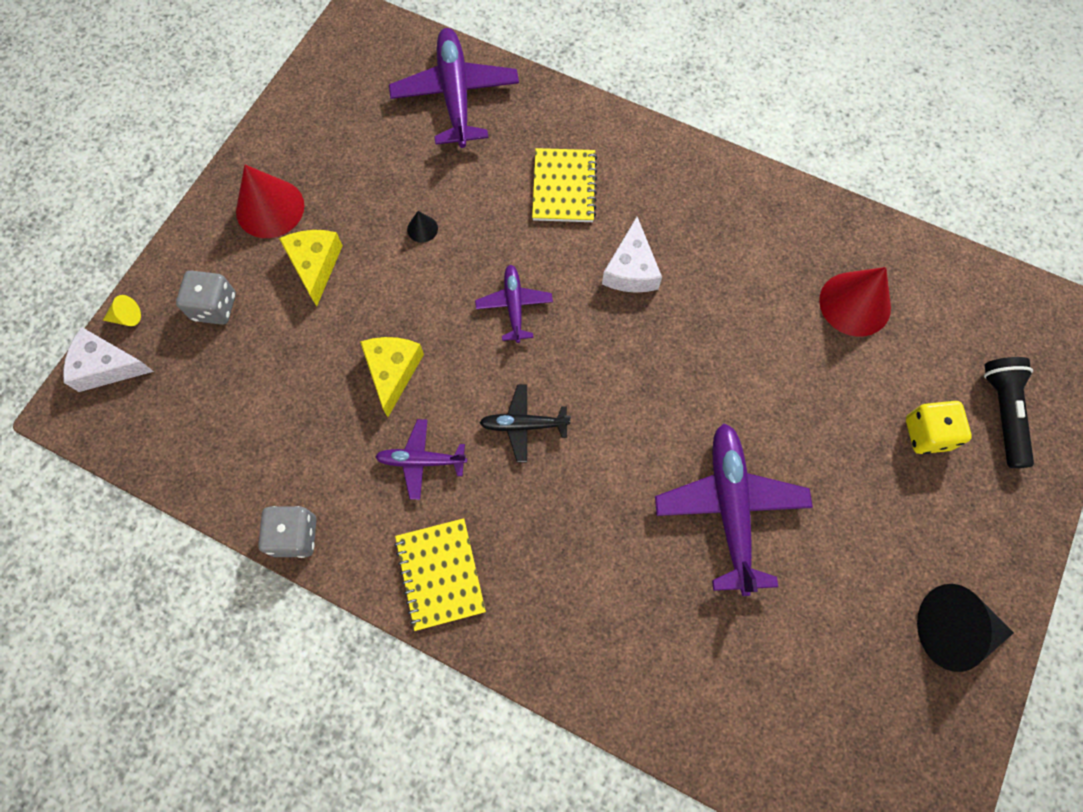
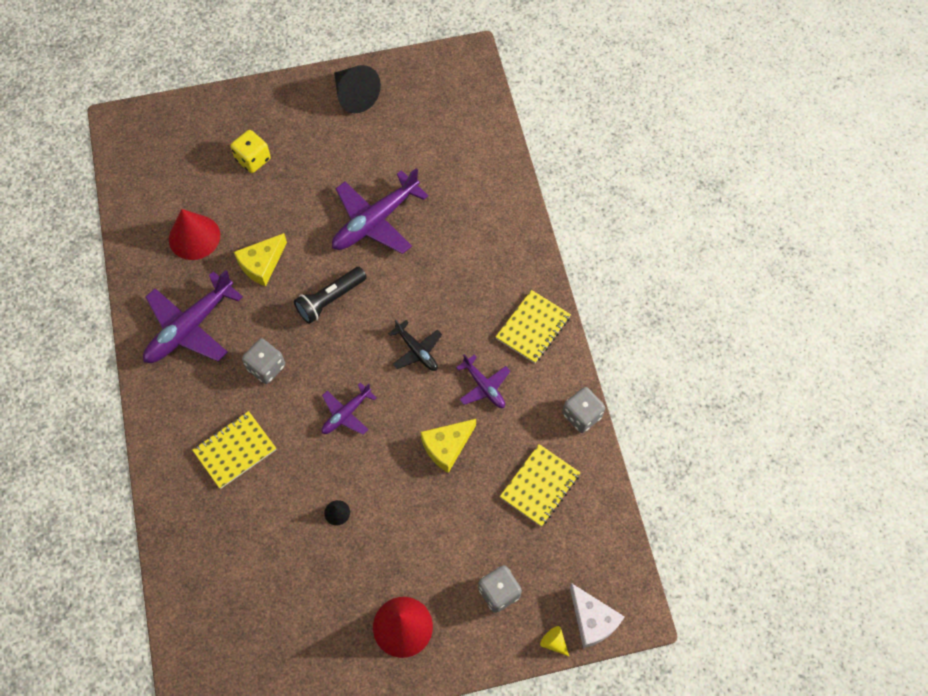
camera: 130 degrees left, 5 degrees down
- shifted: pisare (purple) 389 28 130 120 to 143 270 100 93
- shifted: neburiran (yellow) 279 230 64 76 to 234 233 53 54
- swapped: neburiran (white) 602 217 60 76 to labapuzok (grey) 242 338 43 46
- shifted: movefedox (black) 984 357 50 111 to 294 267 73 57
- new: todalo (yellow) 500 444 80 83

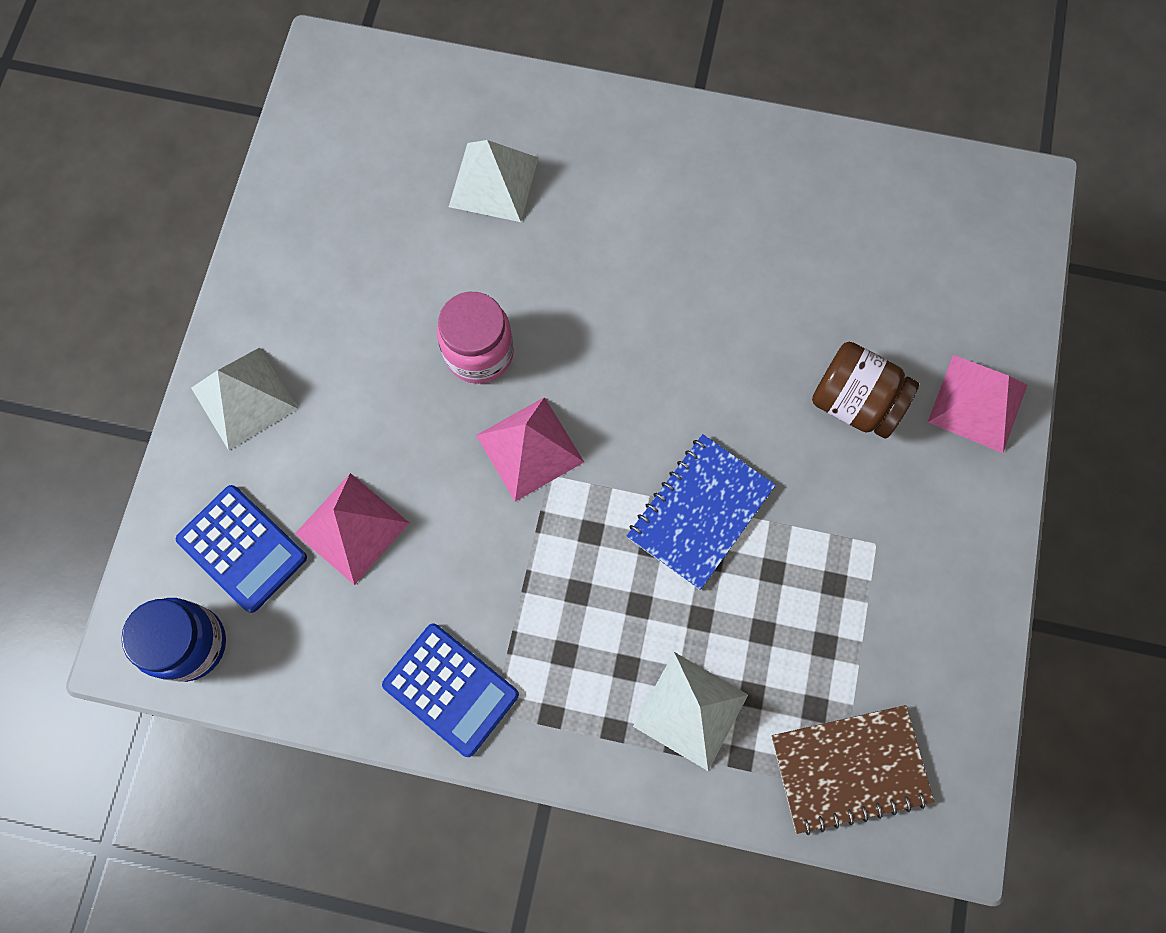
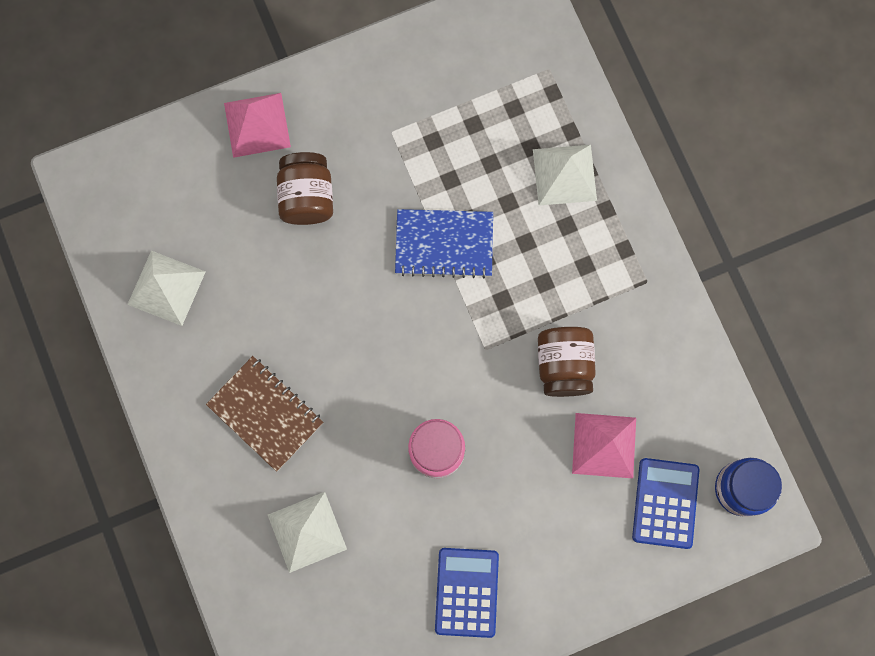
camera: 125 degrees left, 5 degrees up
- shifted: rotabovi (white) 191 348 107 102 to 127 251 79 75
- shifted: todalo (brown) 771 705 163 130 to 206 356 117 116
- shifted: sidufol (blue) 382 623 137 134 to 435 548 64 90
- new: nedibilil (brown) 538 327 58 70
- gone: rotabovi (pink) 476 397 108 104

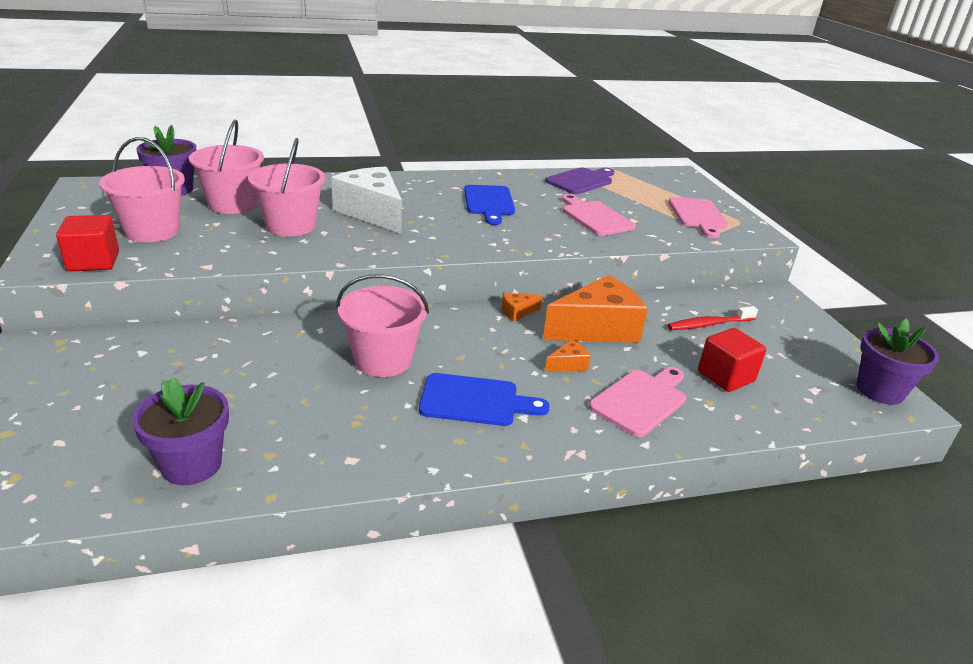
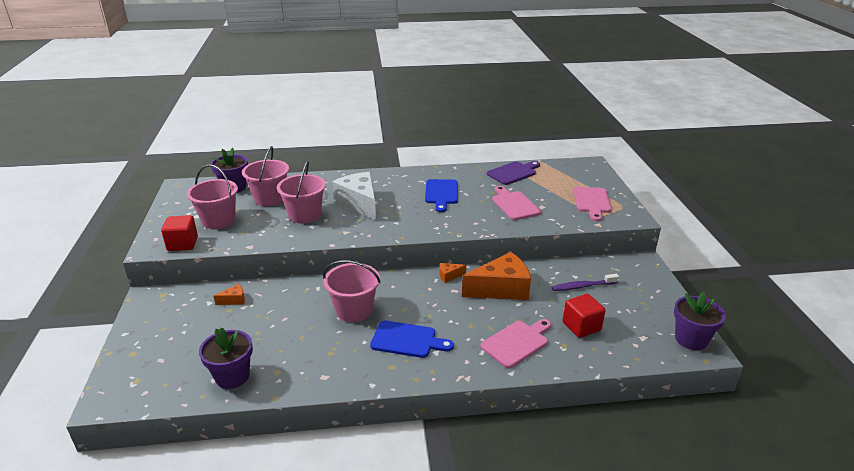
camera: 10 degrees right, 0 degrees up
- shifted: neburiran (orange) 545 339 46 33 to 214 284 31 21
- repainted: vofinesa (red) 668 306 90 24 to vofinesa (purple) 551 274 68 17

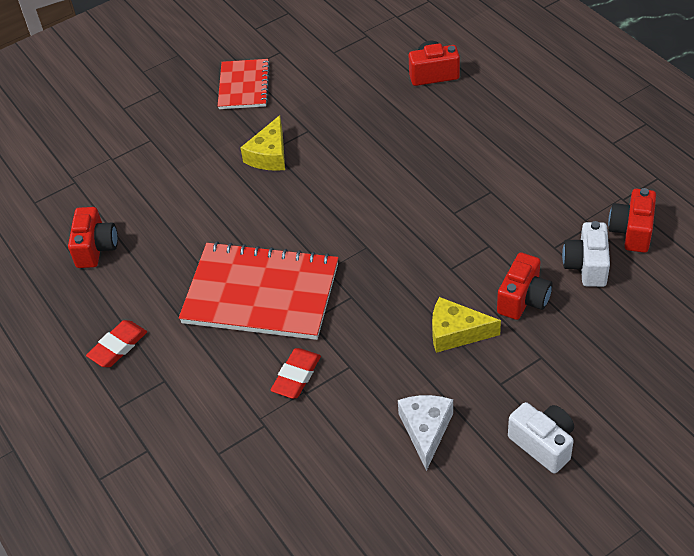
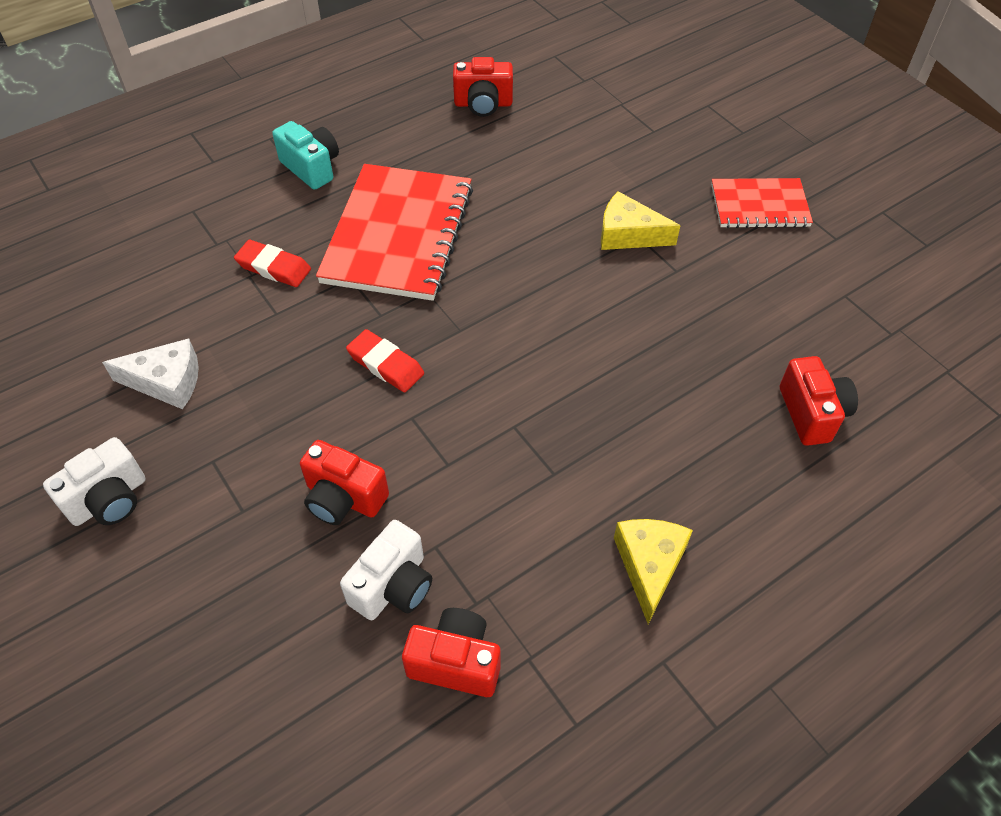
camera: 85 degrees right, 5 degrees up
- new: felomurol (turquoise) 272 121 67 69
- rotated: felomurol (white) 562 221 48 66 = 340 520 92 100 120 degrees clockwise
- shifted: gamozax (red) 86 320 61 47 to 346 329 78 63
- shifted: neburiran (yellow) 432 297 69 56 to 614 519 79 105

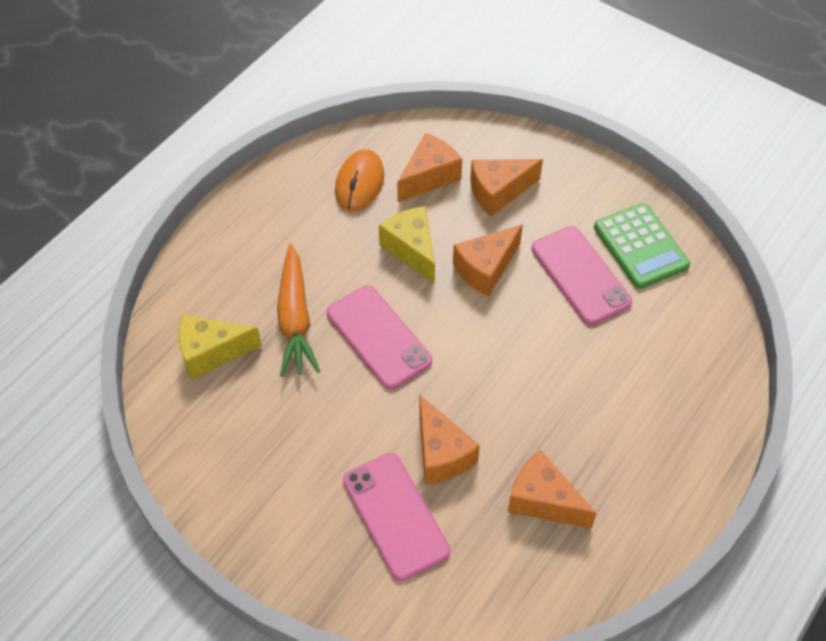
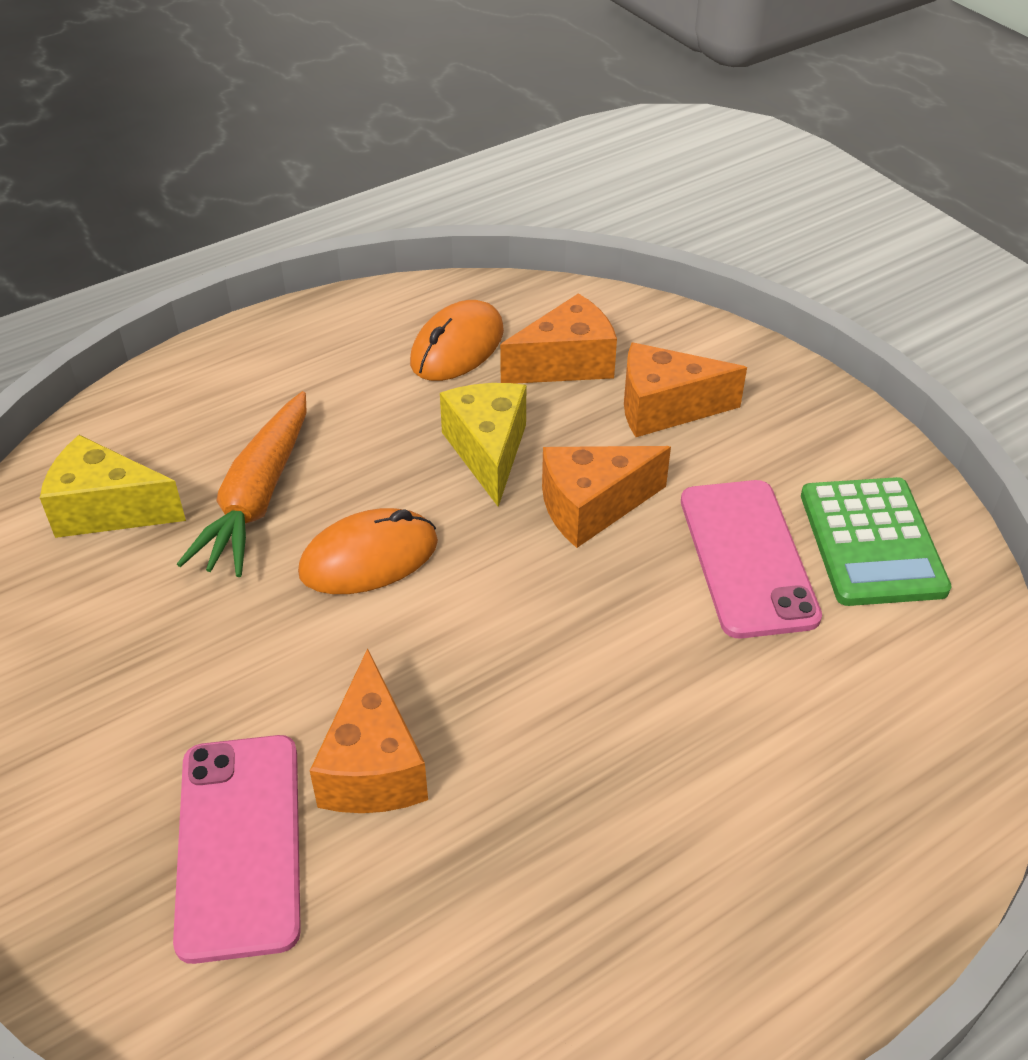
camera: 20 degrees right, 10 degrees down
- swapped: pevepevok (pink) 327 285 105 104 to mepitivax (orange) 298 508 140 86
- gone: neburiran (orange) 508 450 89 79

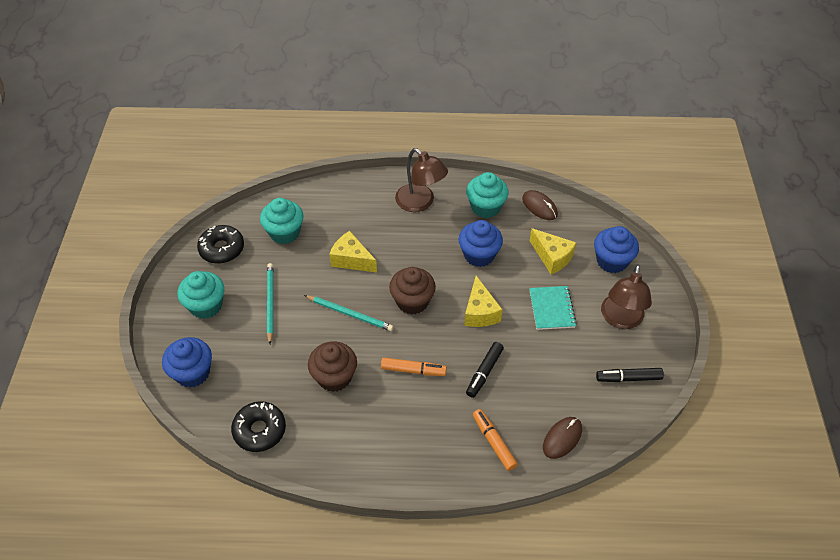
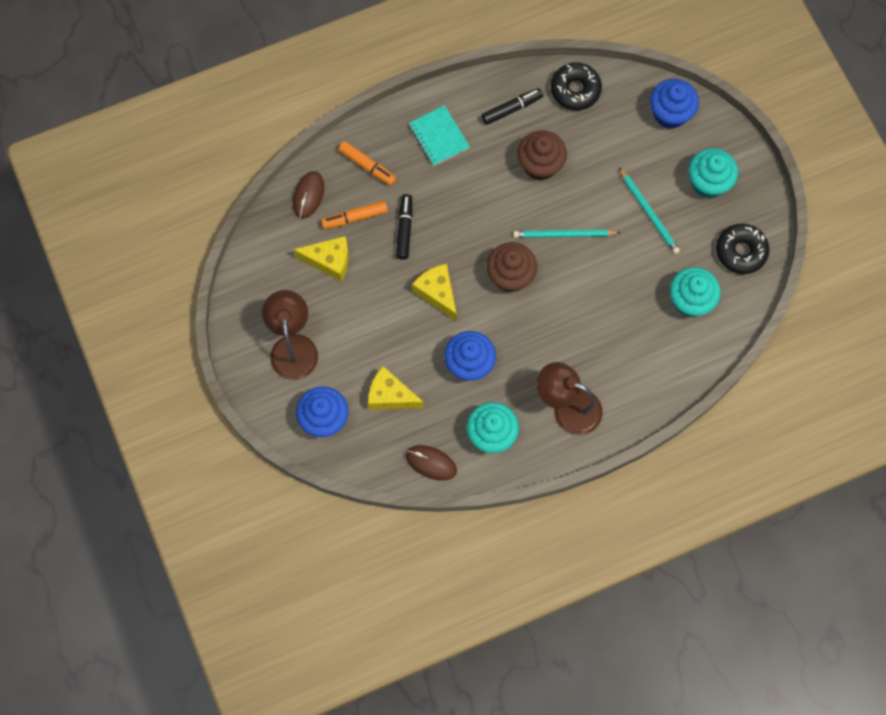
camera: 155 degrees right, 20 degrees up
- shifted: neburiran (yellow) 329 231 48 41 to 293 236 56 46
- shifted: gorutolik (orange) 381 358 66 18 to 321 201 67 28
- shifted: todalo (turquoise) 529 286 47 44 to 409 105 61 61
- shifted: gorutolik (black) 596 368 68 14 to 481 88 62 37

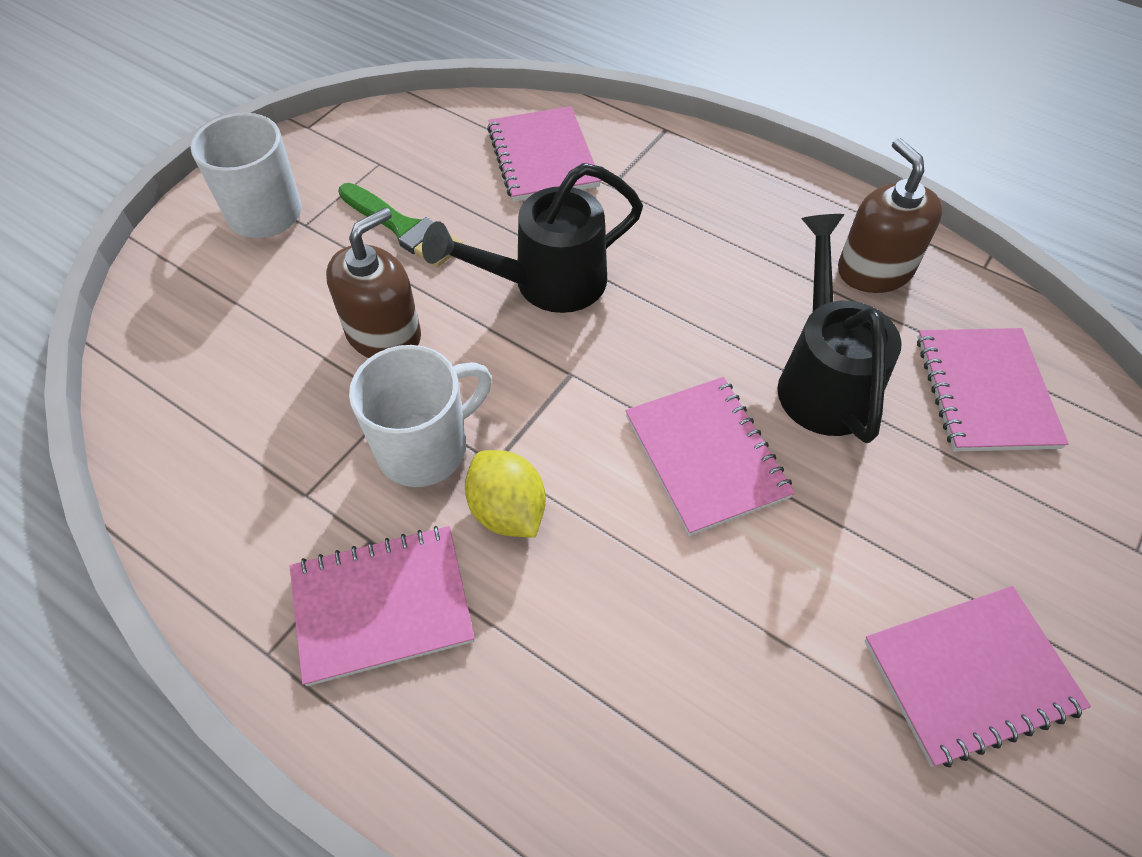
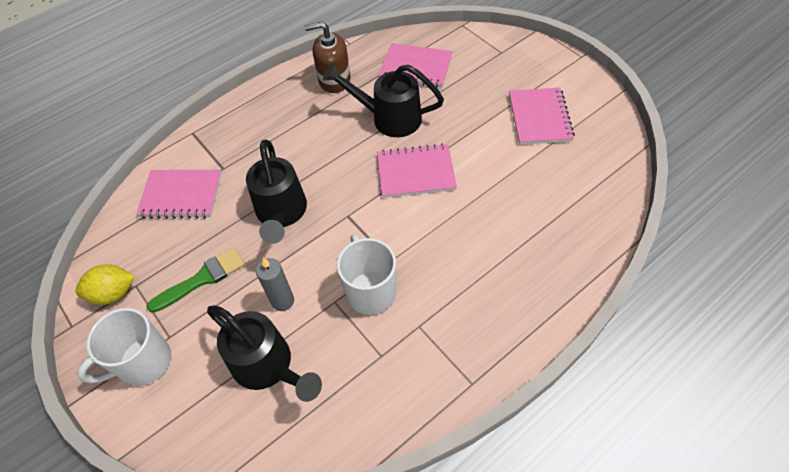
camera: 70 degrees left, 0 degrees up
- shifted: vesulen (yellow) 465 450 81 87 to 75 264 60 41
- new: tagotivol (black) 207 305 115 97
- swapped: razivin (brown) 326 207 95 151 to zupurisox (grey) 256 258 38 53
- gone: todalo (pink) 290 526 185 160

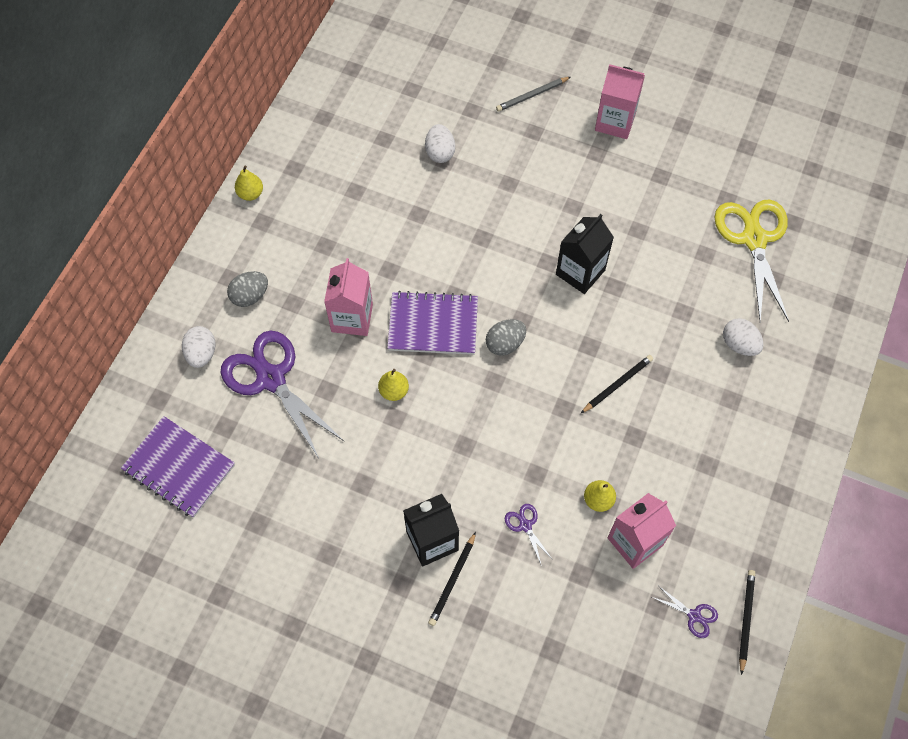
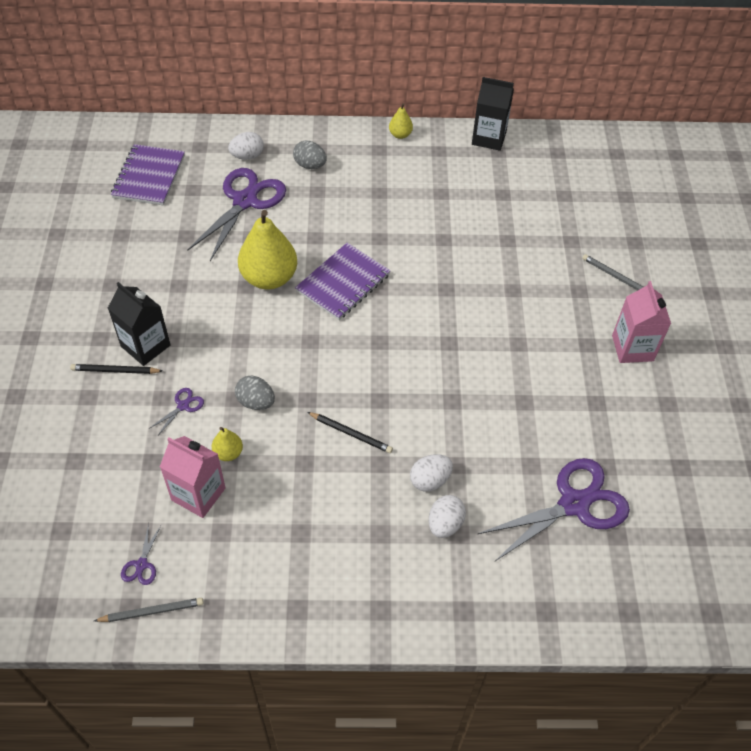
camera: 65 degrees right, 10 degrees down
- repainted: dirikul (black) 739 570 16 105 to dirikul (grey) 94 598 110 24
- shifted: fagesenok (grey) 486 319 40 37 to 235 376 40 34
- scaled: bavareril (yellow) 378 369 31 32 = 238 210 59 79 x2.16
- rotated: todalo (purple) 387 291 91 64 = 295 243 96 77 60 degrees clockwise
- shifted: fagesenok (white) 425 124 30 39 to 410 454 43 38
- shifted: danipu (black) 556 214 58 80 to 472 77 42 74
- repainted: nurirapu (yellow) 714 200 75 122 to nurirapu (purple) 478 458 152 104
- gone: danipu (pink) 324 258 49 78

